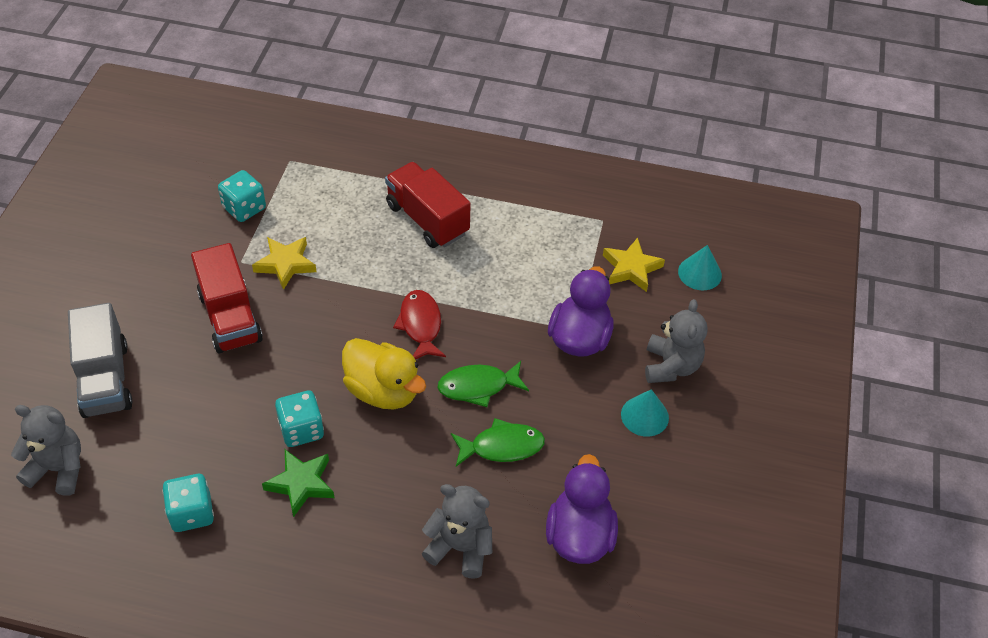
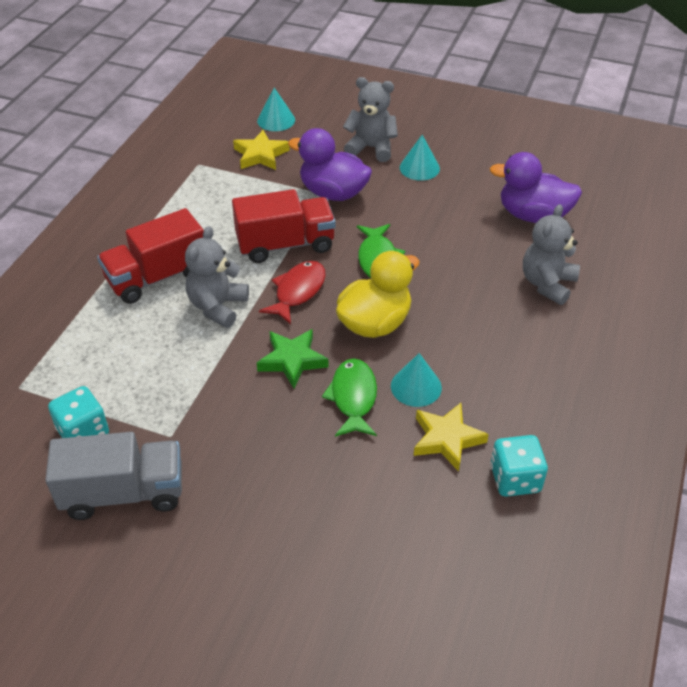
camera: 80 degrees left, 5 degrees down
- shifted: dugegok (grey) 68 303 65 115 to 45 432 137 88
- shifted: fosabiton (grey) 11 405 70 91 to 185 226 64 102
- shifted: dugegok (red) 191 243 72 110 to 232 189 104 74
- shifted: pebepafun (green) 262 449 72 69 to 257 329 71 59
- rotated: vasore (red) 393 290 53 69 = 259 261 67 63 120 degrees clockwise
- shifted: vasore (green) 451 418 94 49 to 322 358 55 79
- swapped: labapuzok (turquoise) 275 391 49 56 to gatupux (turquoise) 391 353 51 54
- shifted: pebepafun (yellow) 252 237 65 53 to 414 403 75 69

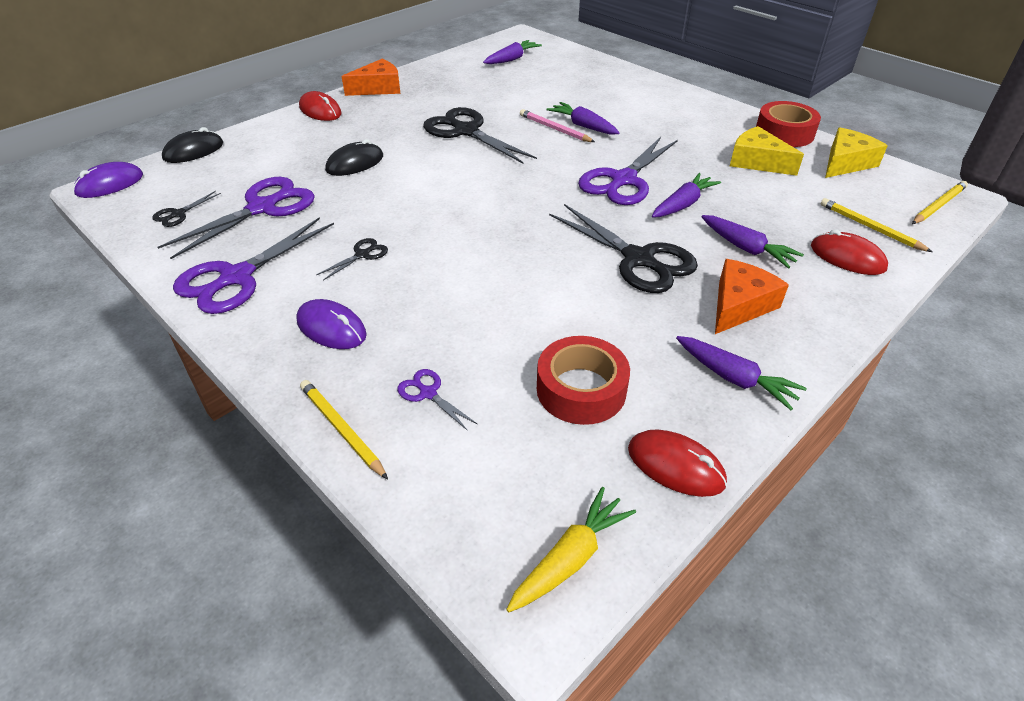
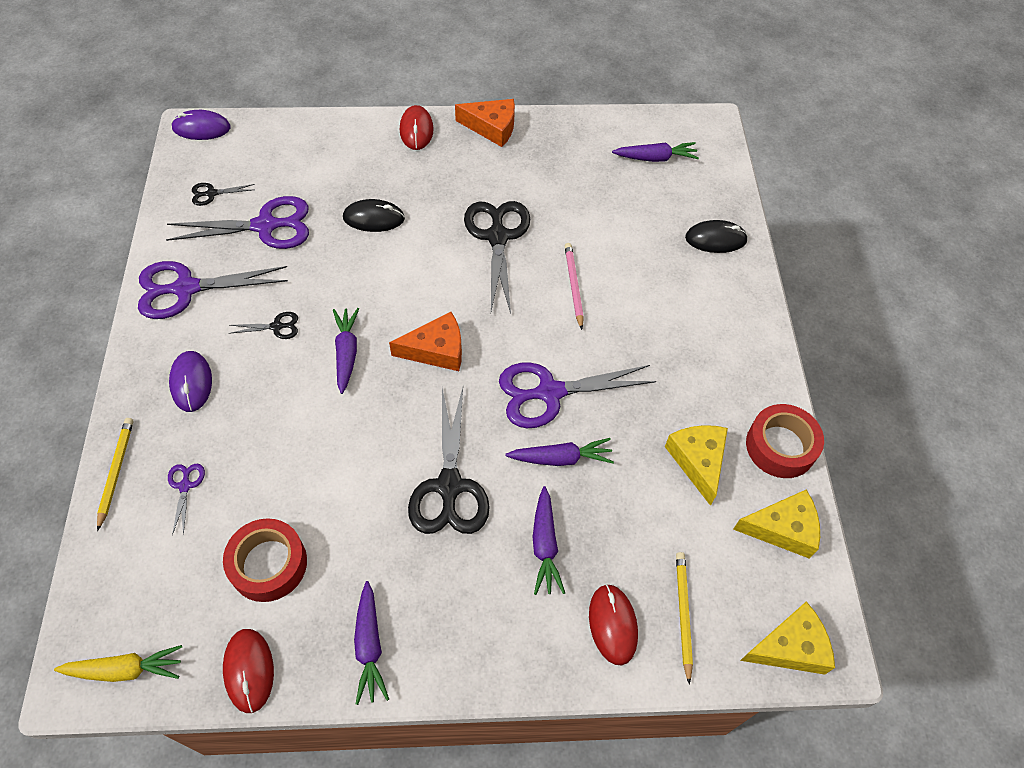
camera: 40 degrees right, 15 degrees up
- shifted: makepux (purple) 547 102 73 33 to 333 308 26 86
- shifted: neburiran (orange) 715 259 74 75 to 389 312 73 59
- shifted: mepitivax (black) 162 127 61 36 to 685 220 63 33
- swapped: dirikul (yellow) 912 181 56 43 to neburiran (yellow) 740 601 95 74

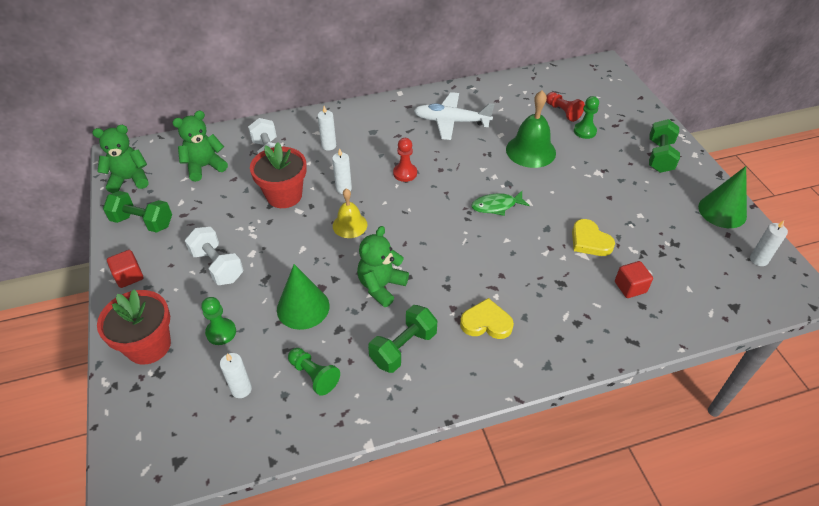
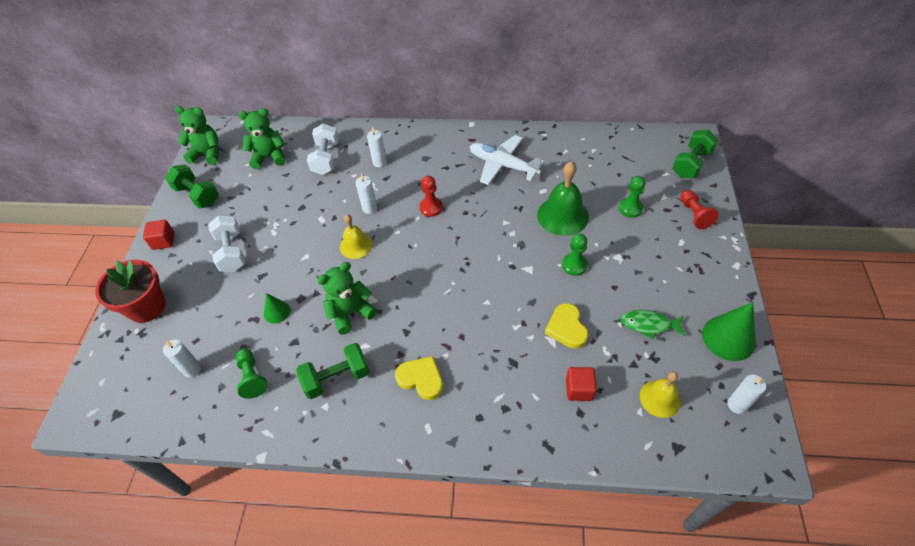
camera: 25 degrees right, 5 degrees up
- scaled: gatupux (green) 277 264 52 66 = 264 293 26 31 x0.56
- shifted: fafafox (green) 201 297 35 48 to 562 233 26 43
- shifted: vasore (green) 471 191 59 25 to 621 310 65 29
- new: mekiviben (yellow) 640 371 41 47
- shifted: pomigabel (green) 649 119 31 54 to 672 130 46 48
- shifted: fafafox (red) 546 92 39 30 to 680 190 39 39
- gone: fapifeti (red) 250 142 57 66

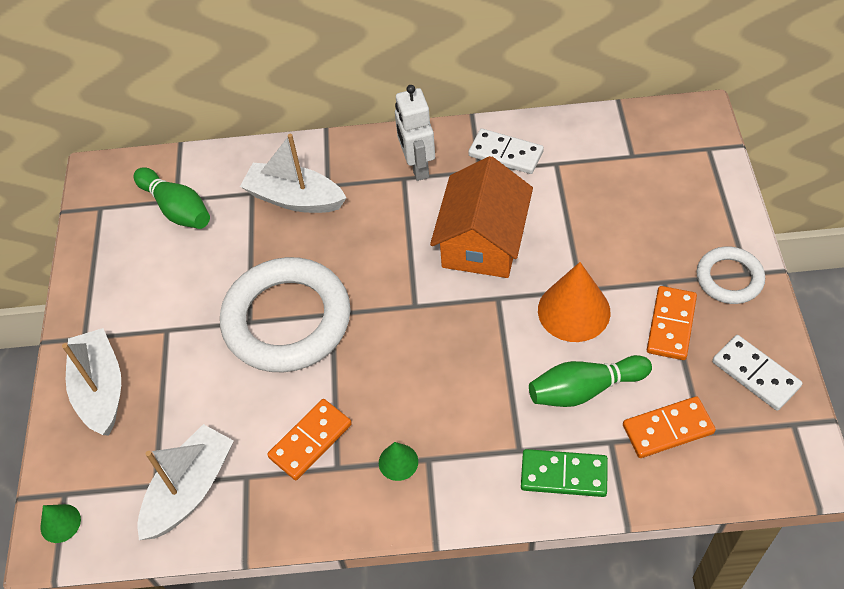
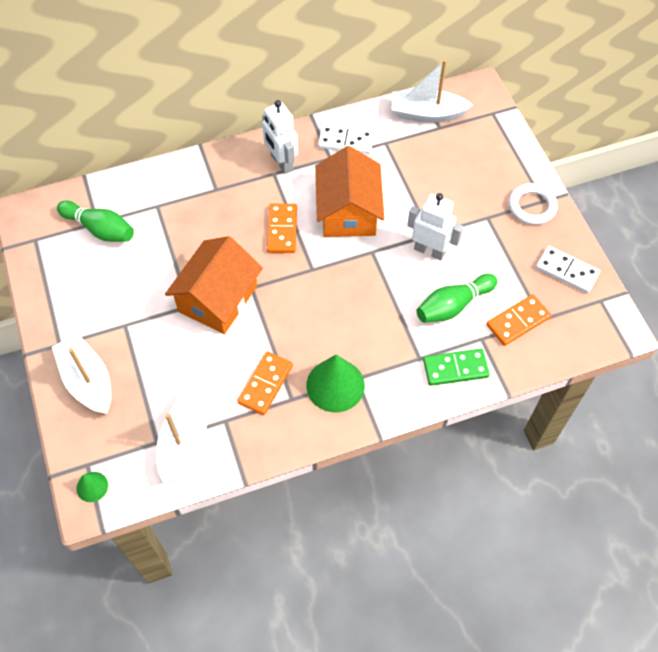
camera: 20 degrees left, 5 degrees up
- swapped: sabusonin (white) 220 257 131 115 to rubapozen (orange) 165 236 98 98
- shifted: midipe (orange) 647 286 50 74 to 267 204 30 49
- scaled: gatupux (green) 379 442 39 39 = 306 355 59 57 x1.96
- shifted: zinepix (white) 240 134 106 79 to 392 60 81 63
- swapped: gatupux (orange) 538 262 72 80 to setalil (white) 407 193 56 67

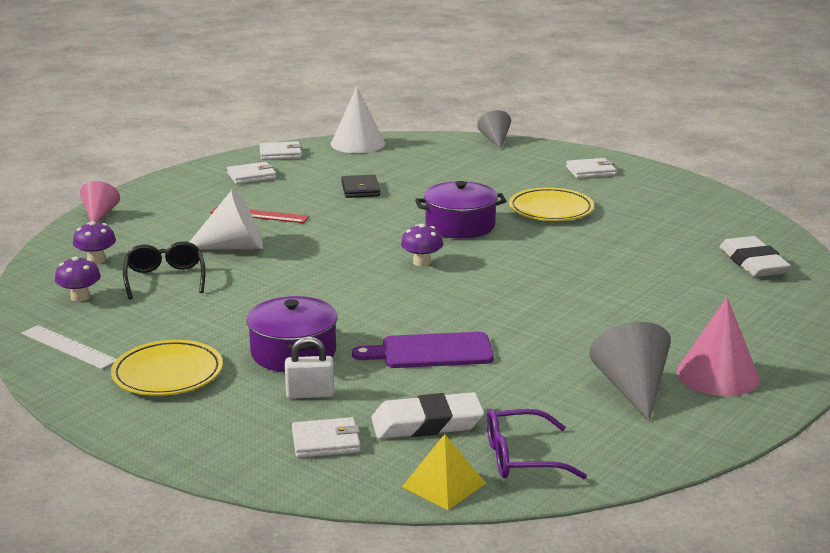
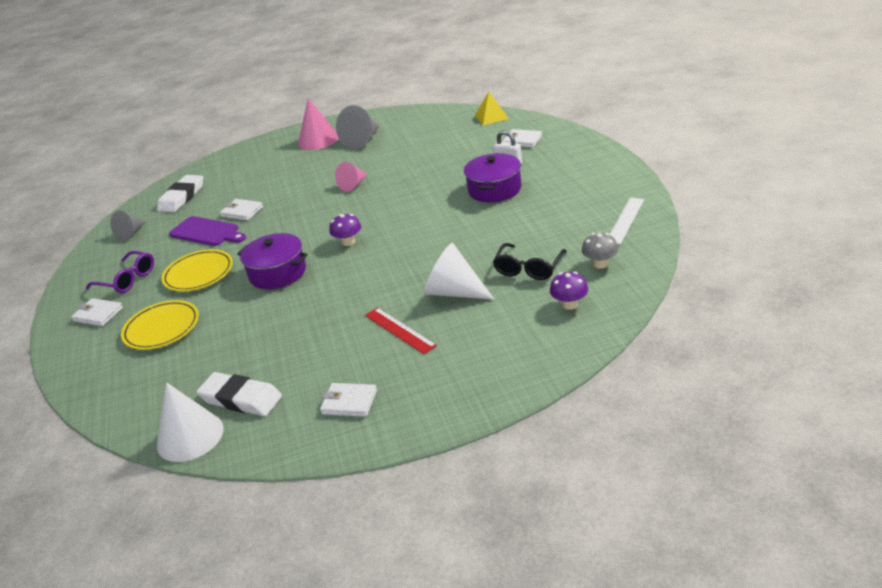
camera: 140 degrees left, 10 degrees up
- shifted: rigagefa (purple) 487 409 100 70 to 86 251 68 42
- shifted: gatupux (grey) 477 110 34 39 to 110 211 36 30
- shifted: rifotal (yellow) 111 340 112 56 to 121 300 78 50
- shifted: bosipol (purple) 352 332 142 36 to 169 216 77 30
- shifted: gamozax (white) 371 392 113 47 to 196 372 86 44
- shifted: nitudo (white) 260 141 42 19 to 220 199 43 22
- shifted: gatupux (pink) 80 181 40 42 to 335 162 32 30
- repainted: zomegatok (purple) 55 256 46 46 to zomegatok (grey) 582 233 36 36
- rotated: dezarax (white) 21 325 95 44 = 610 198 34 46 45 degrees clockwise
- gone: nitudo (black) 341 174 39 24

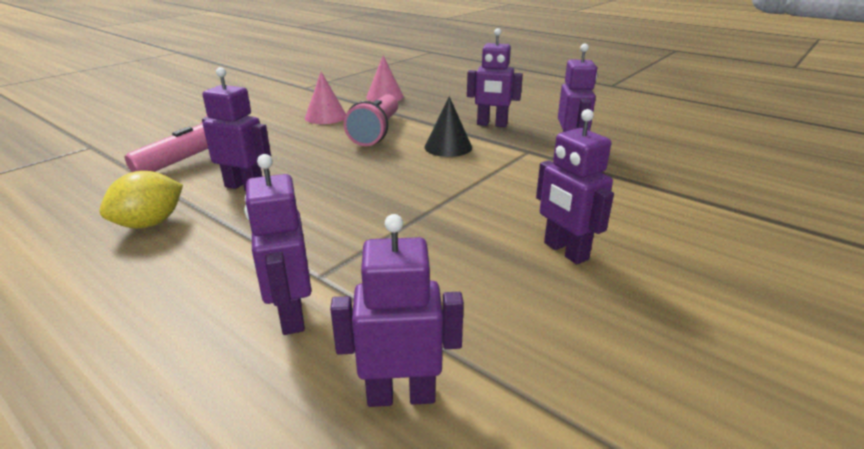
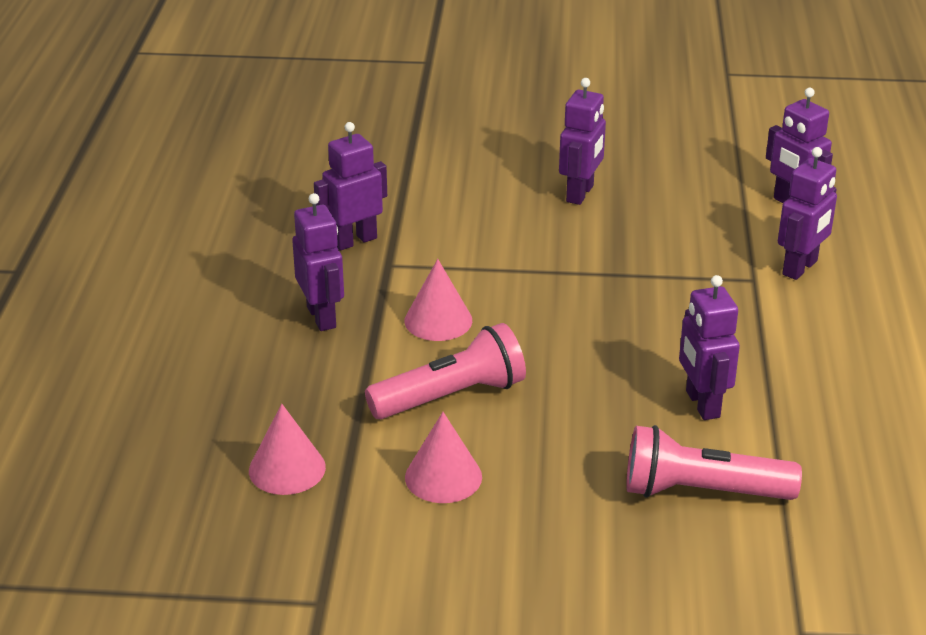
camera: 125 degrees left, 5 degrees up
- repainted: gatupux (black) 425 96 47 61 to gatupux (pink) 405 259 67 82
- gone: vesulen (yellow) 99 171 84 57

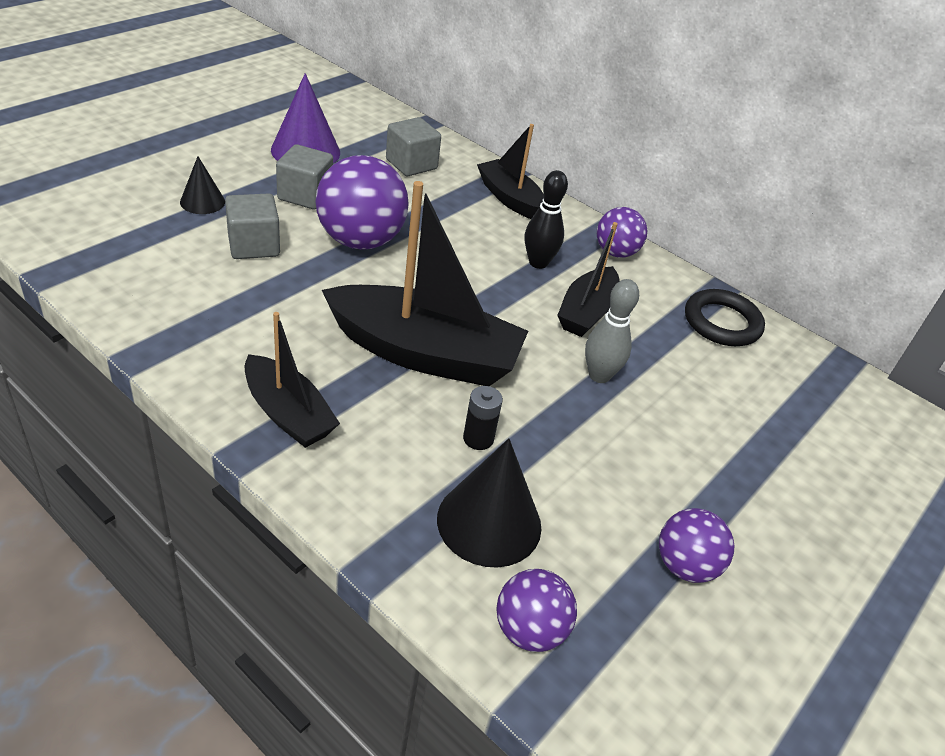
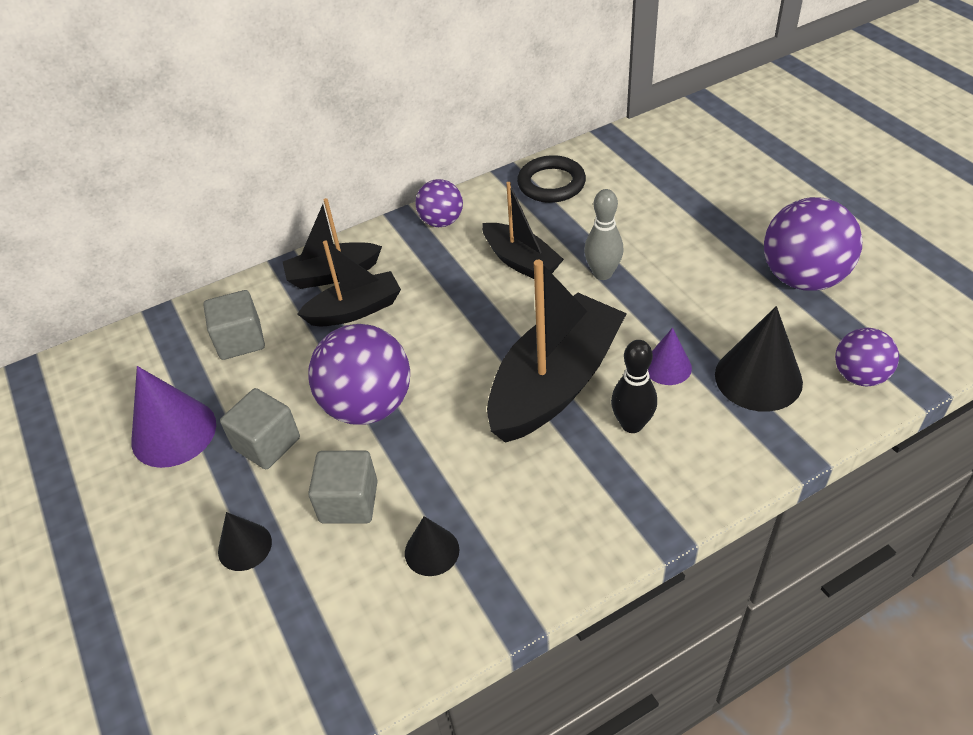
camera: 60 degrees left, 5 degrees up
- shifted: zinepix (black) 245 312 95 136 to 297 241 104 85
- new: gatupux (black) 405 516 54 60
- shifted: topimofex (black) 525 170 43 99 to 611 340 46 93
- swapped: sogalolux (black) 463 386 40 64 to gatupux (purple) 648 328 44 57
- scaled: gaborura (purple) 659 508 75 75 = 764 197 98 94 x1.73

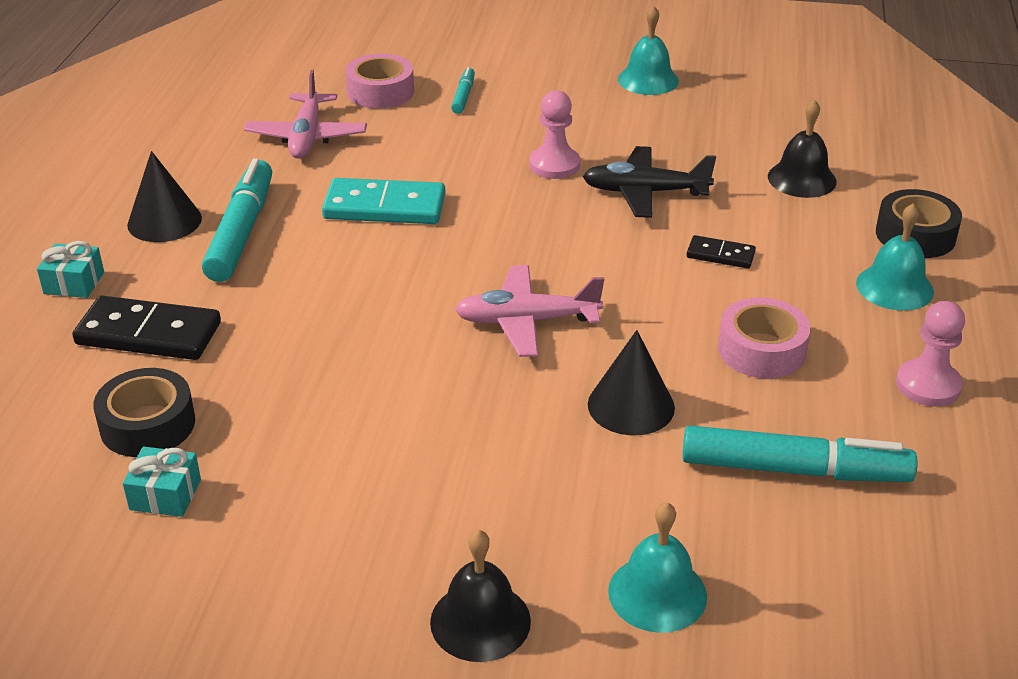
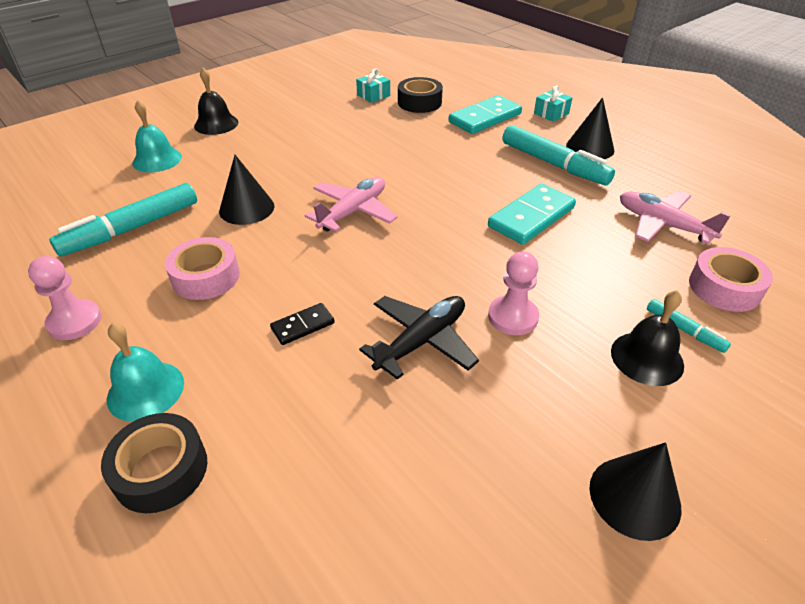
camera: 130 degrees right, 5 degrees up
- repainted: midipe (black) 72 296 149 64 to midipe (turquoise) 449 95 73 39
- swapped: mekiviben (turquoise) 618 5 61 90 to gatupux (black) 589 442 93 99
- shifted: mekiviben (black) 768 99 69 99 to 611 290 73 96

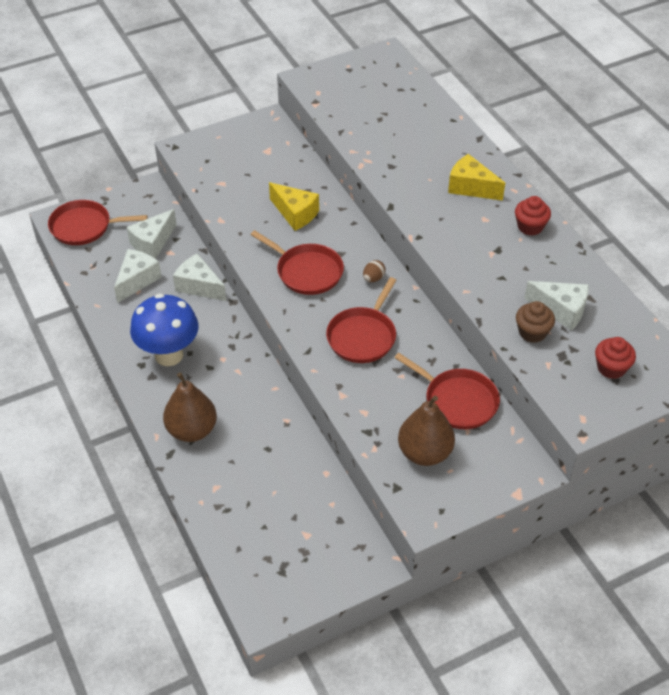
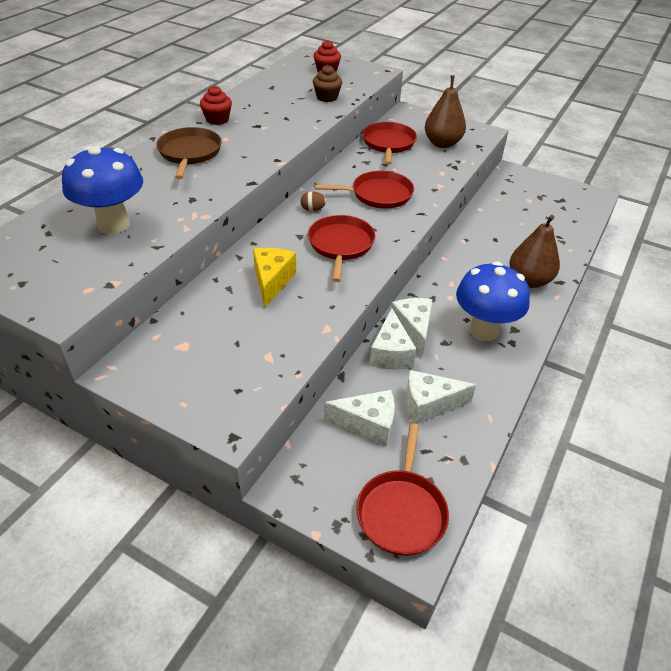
camera: 125 degrees left, 5 degrees down
- new: zomegatok (blue) 62 146 81 88
- swapped: neburiran (yellow) 448 154 57 47 to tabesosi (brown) 156 127 66 52
- rotated: tabesosi (red) 48 200 99 45 = 356 423 93 133 45 degrees clockwise
- shifted: neburiran (white) 524 281 65 50 to 391 298 42 59

